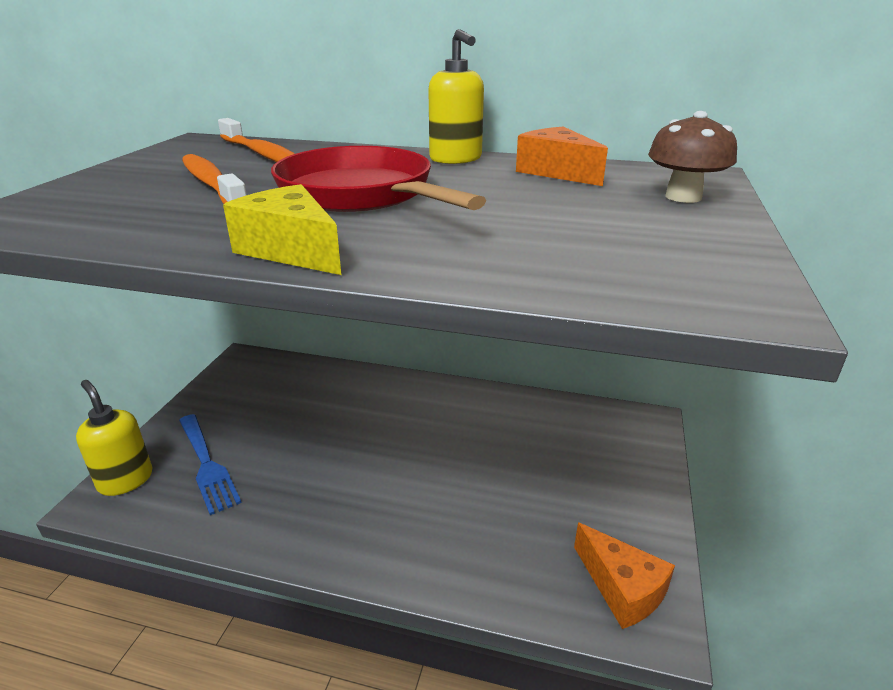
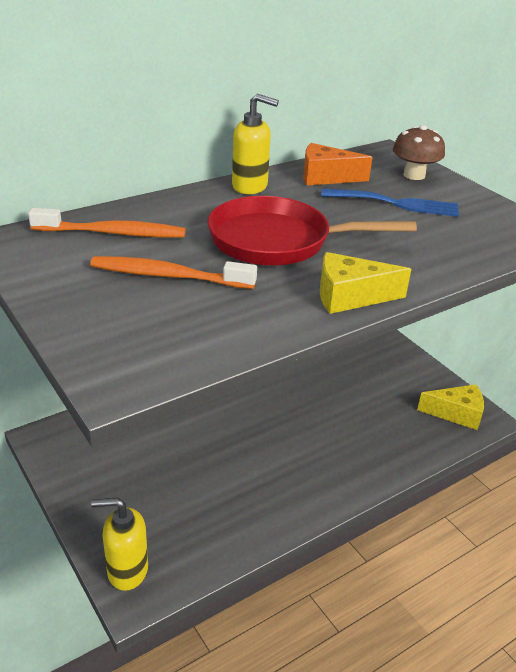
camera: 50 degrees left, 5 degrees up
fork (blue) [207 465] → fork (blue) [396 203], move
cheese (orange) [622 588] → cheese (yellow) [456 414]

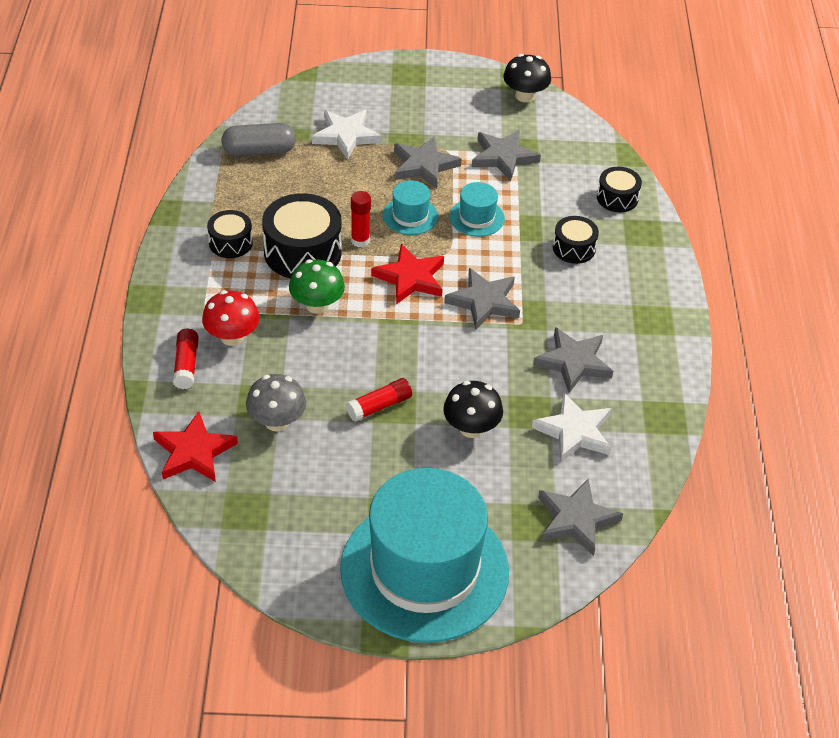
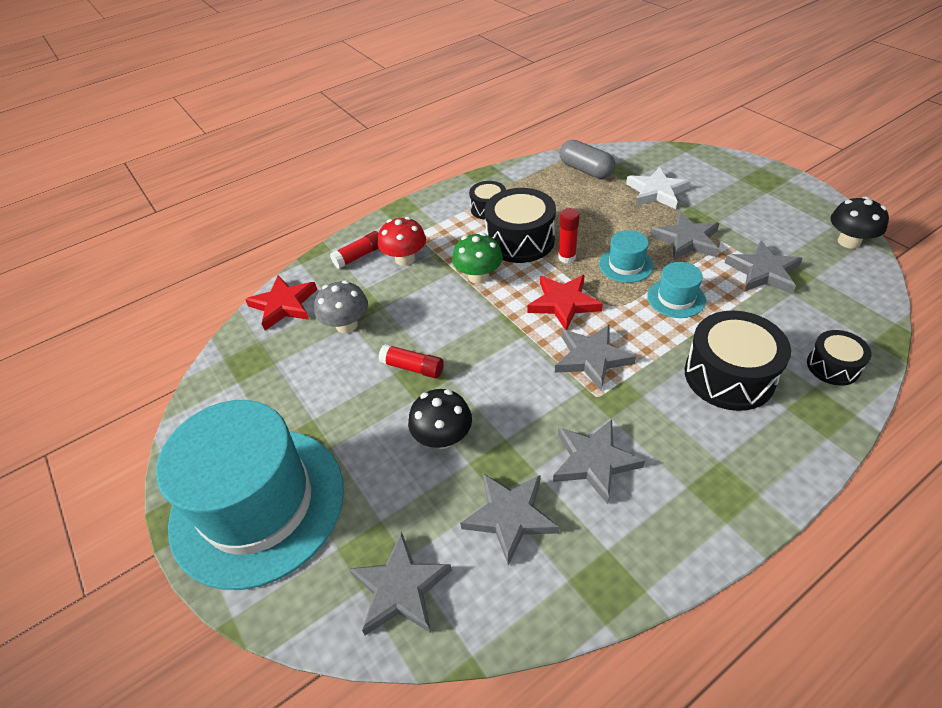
camera: 60 degrees right, 0 degrees up
drum (black) [574 248] → drum (black) [729 375], x1.78
star (white) [574 432] → star (grey) [510 516]

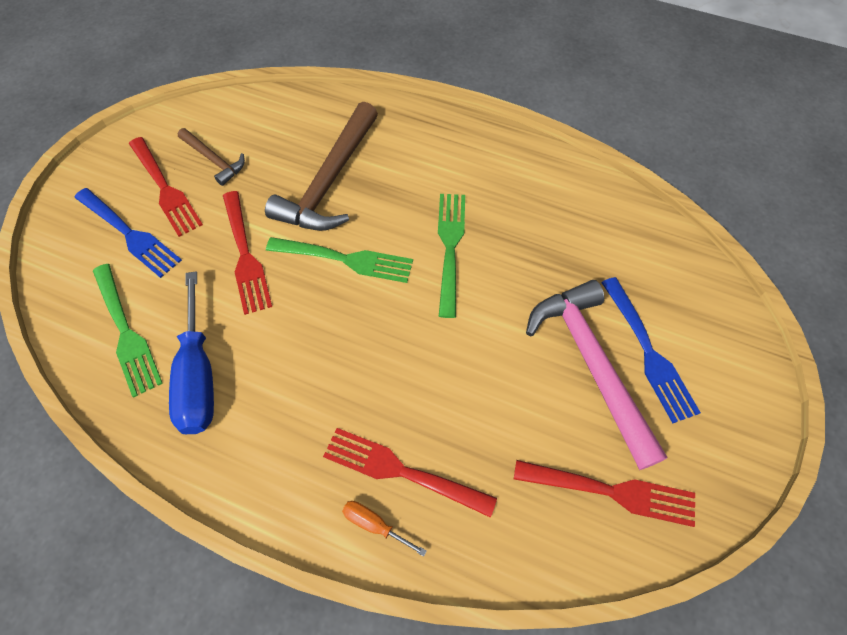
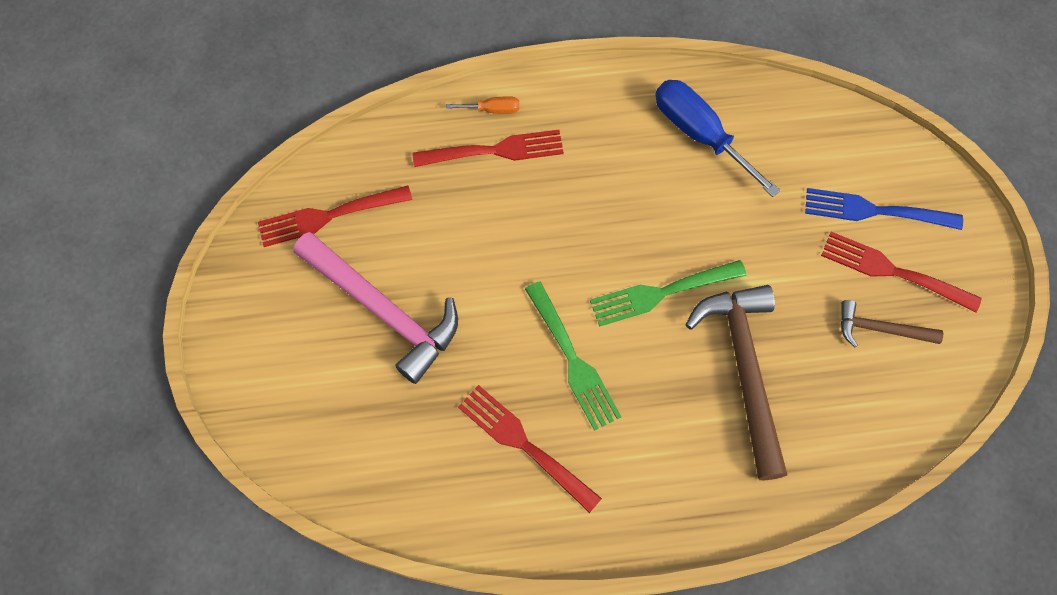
camera: 150 degrees right, 5 degrees up
fork (red) [245 255] → fork (red) [524 444], move
fork (green) [126 332] → -
fork (blue) [648 353] → -

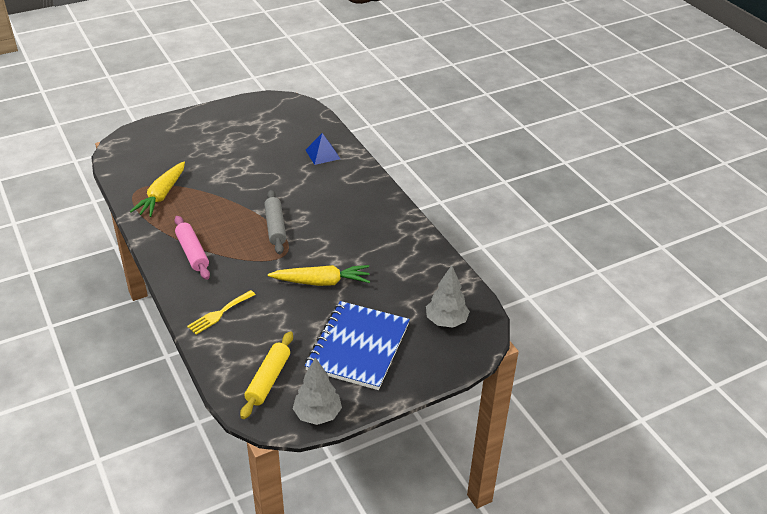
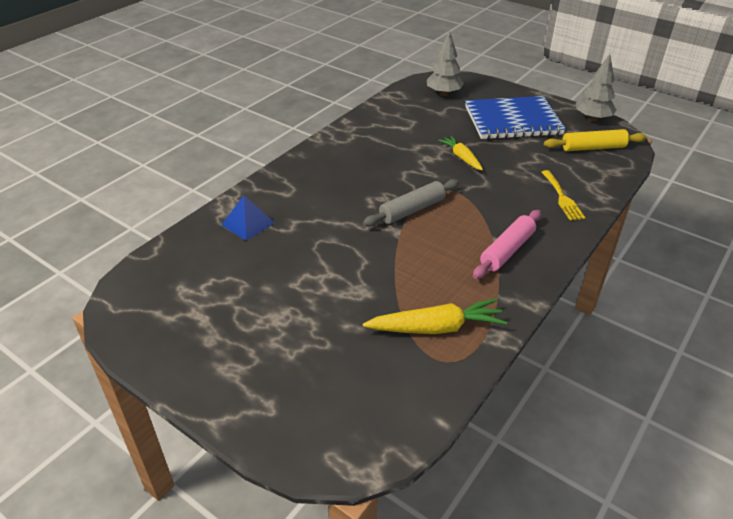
camera: 115 degrees left, 0 degrees up
carrot (yellow) [321 282] → carrot (yellow) [461 157], x0.64
fork (yellow) [219 313] → fork (yellow) [562 198], 60 degrees clockwise

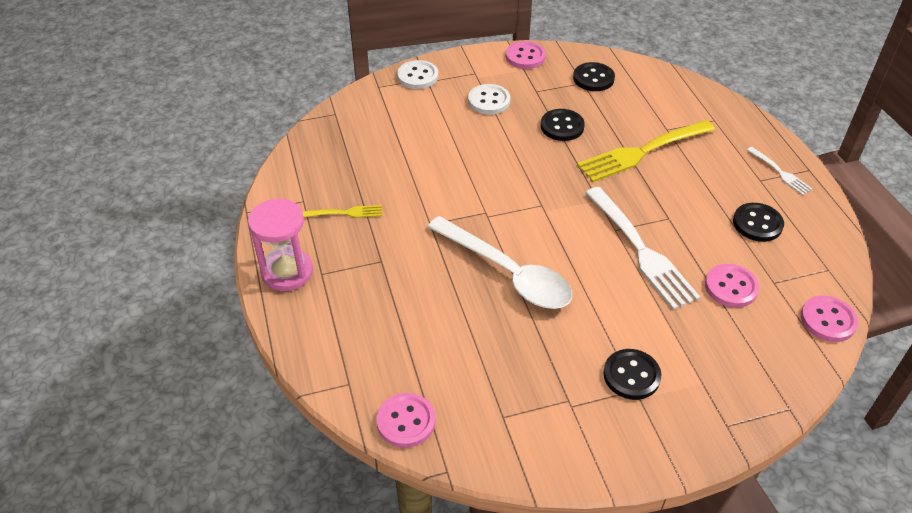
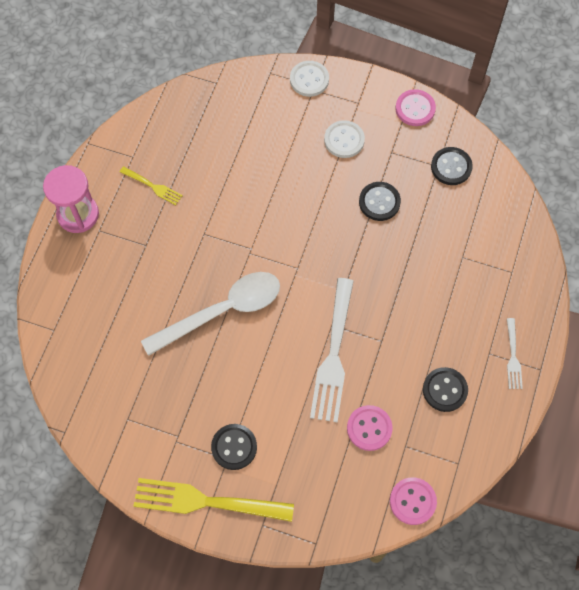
camera: 35 degrees right, 20 degrees up
fork (yellow) [643 151] → fork (yellow) [207 501], move
spoon (white) [507 273] → spoon (white) [222 311], 105 degrees counterclockwise
button (pink) [406 421] → -

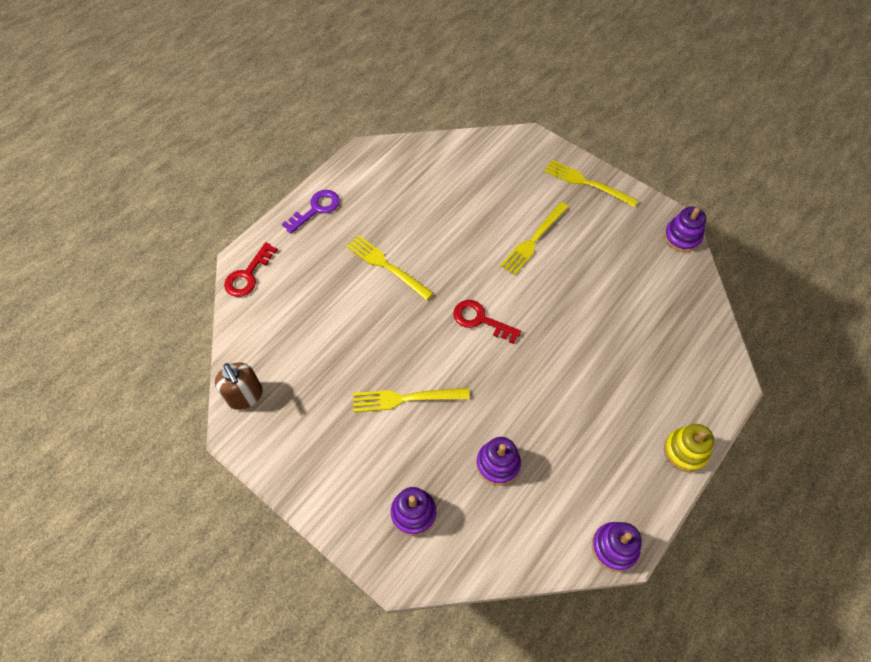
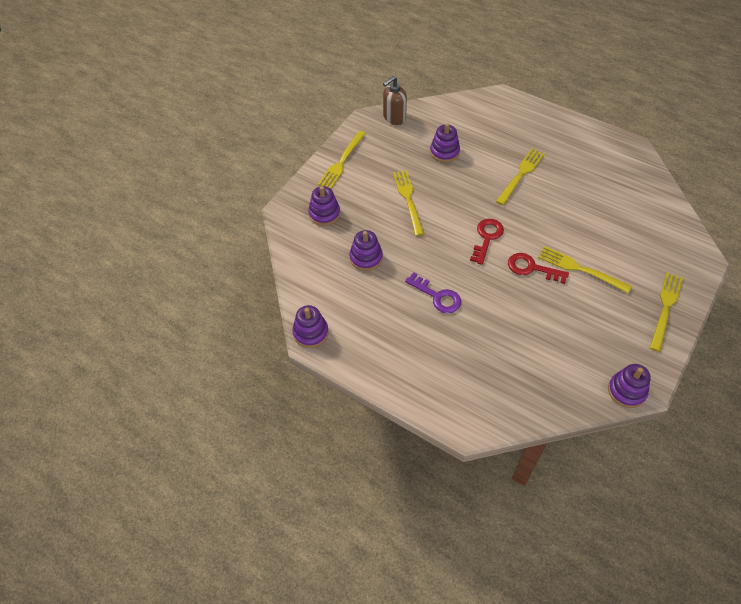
camera: 85 degrees right, 5 degrees down
key (purple) [316 209] → key (purple) [437 296], move
key (red) [248 275] → key (red) [532 268], move
stacking toy (yellow) [685 451] → -
- → stacking toy (purple) [444 152]
- → fork (yellow) [341 162]

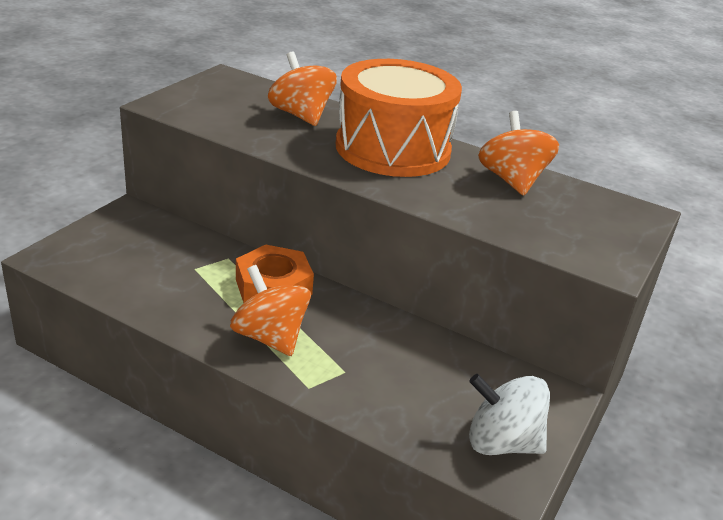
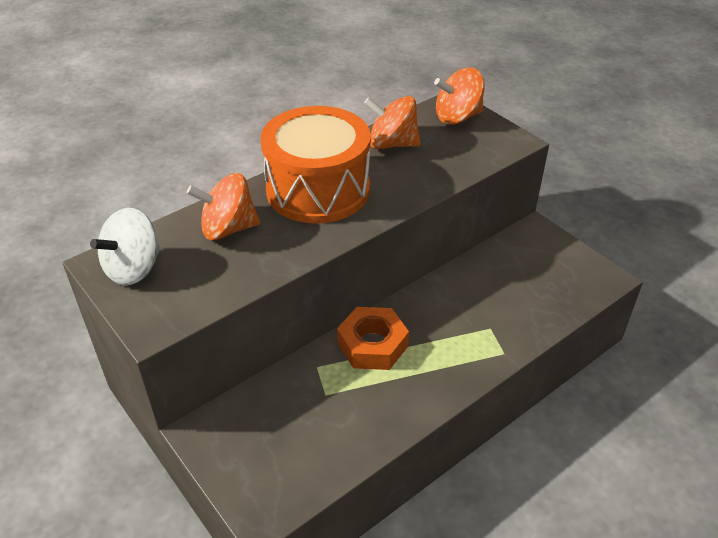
camera: 65 degrees left, 10 degrees up
spinning top (orange) [270 337] → spinning top (orange) [457 117], move
spinning top (white) [502 442] → spinning top (white) [134 269], move

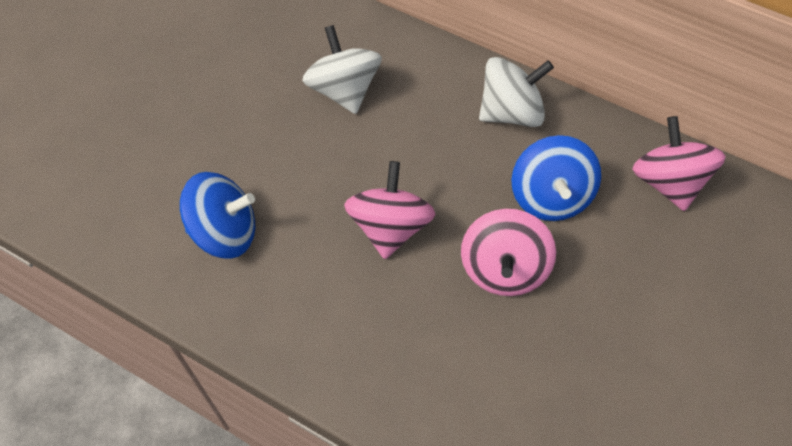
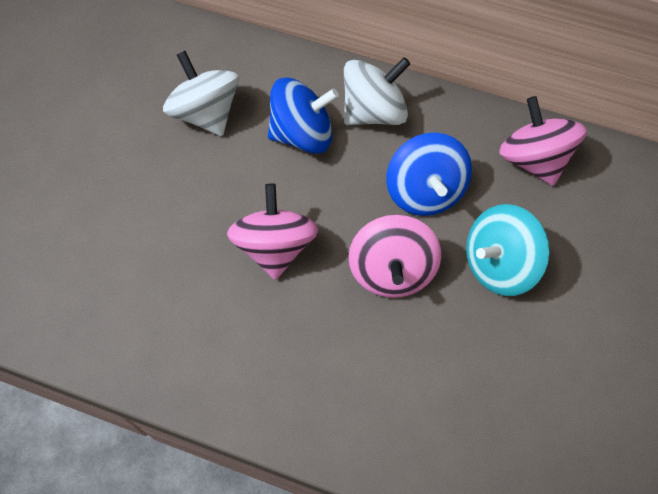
camera: 10 degrees left, 5 degrees up
spinning top (blue) [225 232] → spinning top (blue) [302 134], move
- → spinning top (turquoise) [499 264]

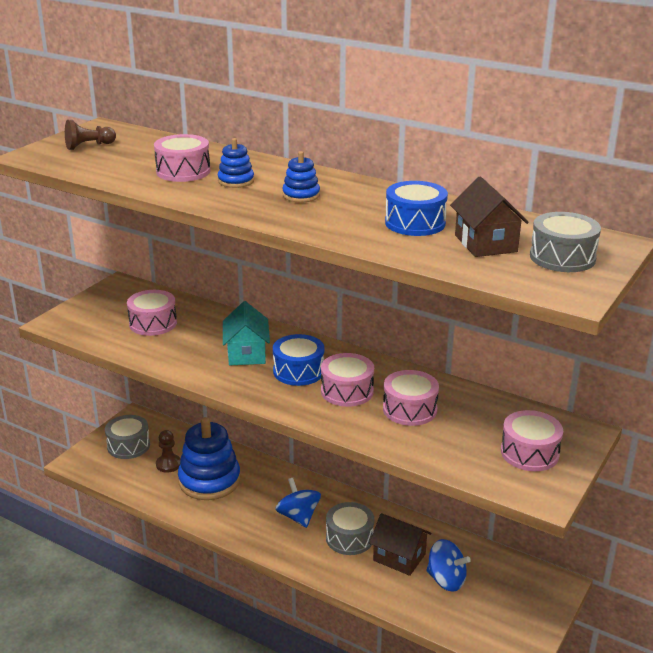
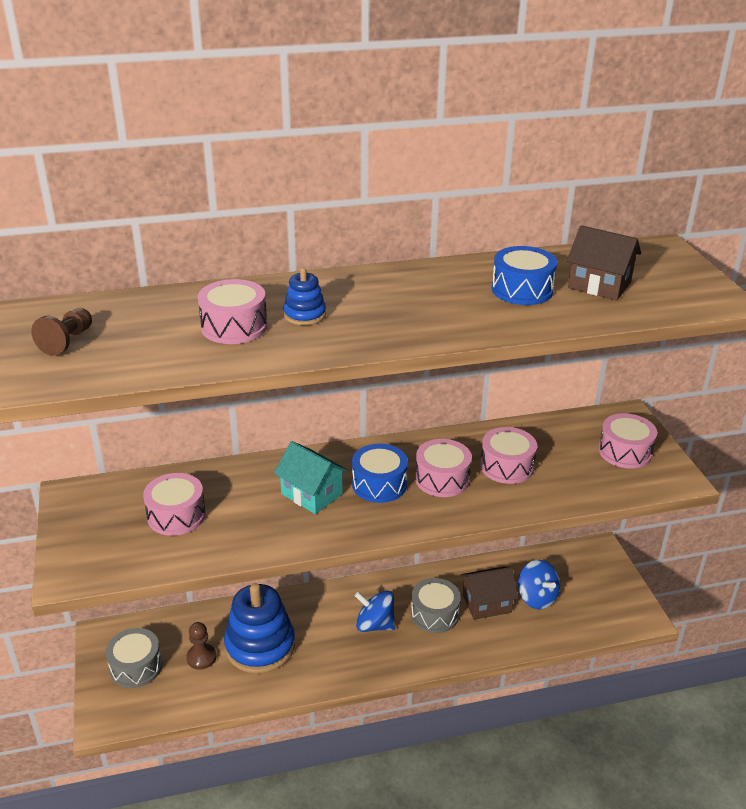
camera: 45 degrees left, 5 degrees up
stacking toy (blue) [301 195] → -
drum (grey) [562 257] → -
spinning top (blue) [446 580] → spinning top (blue) [536 597], 75 degrees clockwise

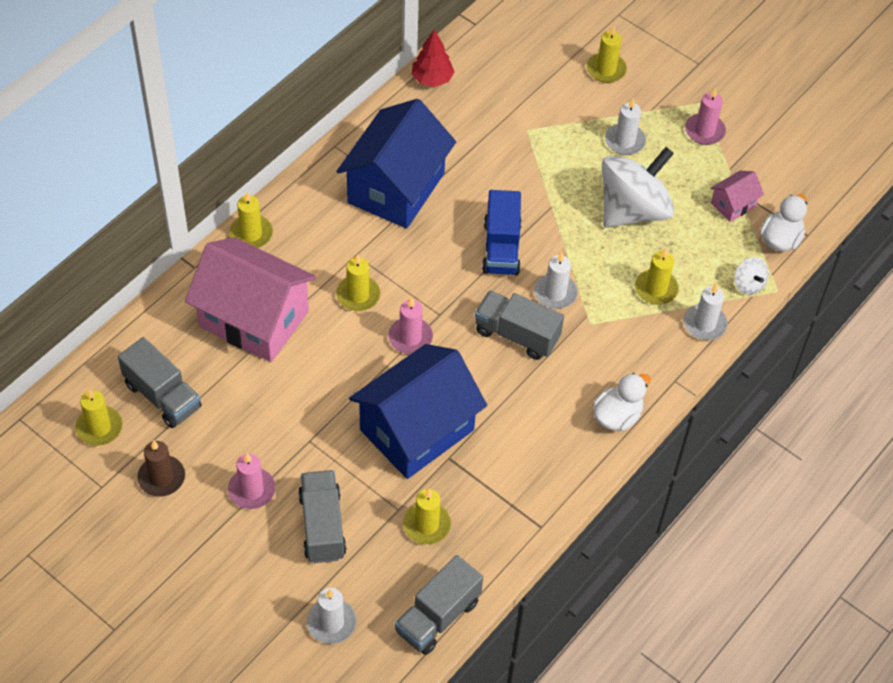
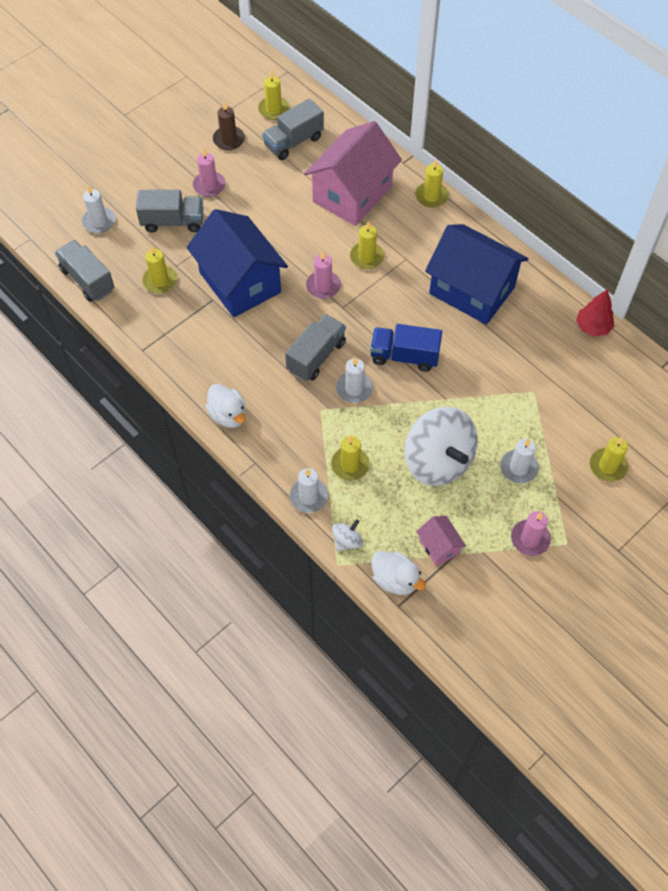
camera: 100 degrees right, 5 degrees up
spinning top (white) [748 284] → spinning top (white) [347 541], 150 degrees clockwise

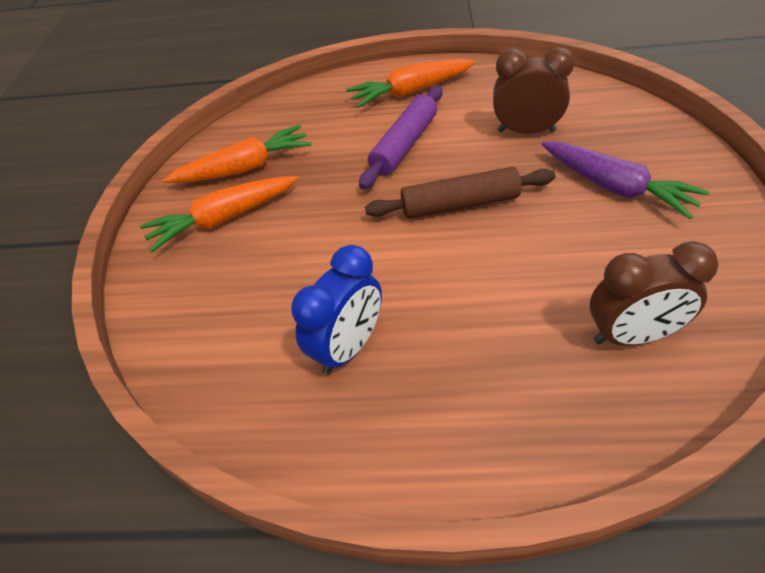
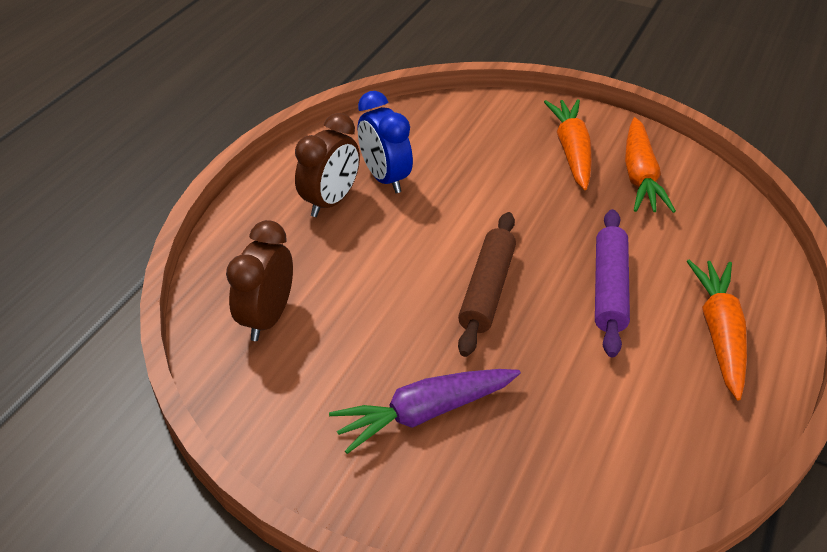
camera: 110 degrees right, 5 degrees down
clock (brown) [526 131] → clock (brown) [331 202], move
rolling pin (purple) [404 145] → rolling pin (purple) [609 288], 45 degrees clockwise

